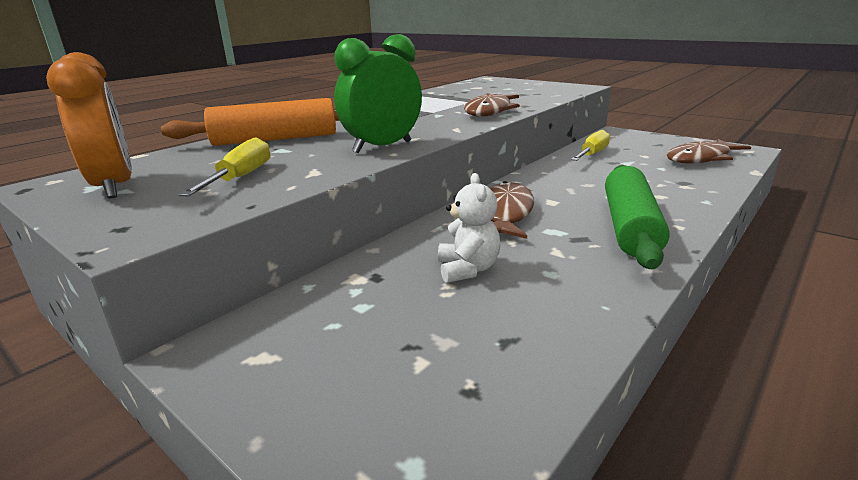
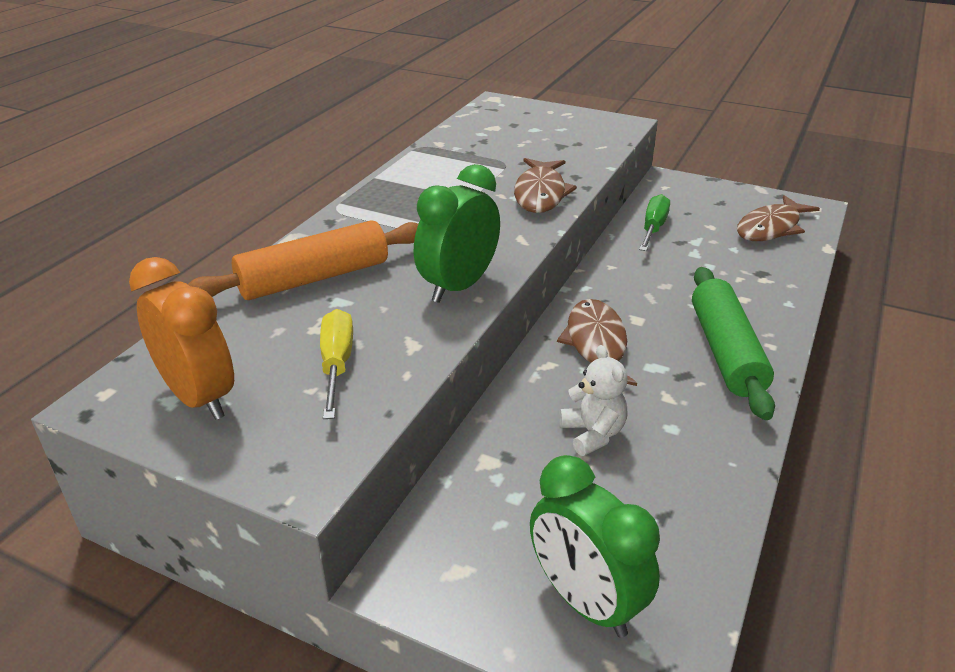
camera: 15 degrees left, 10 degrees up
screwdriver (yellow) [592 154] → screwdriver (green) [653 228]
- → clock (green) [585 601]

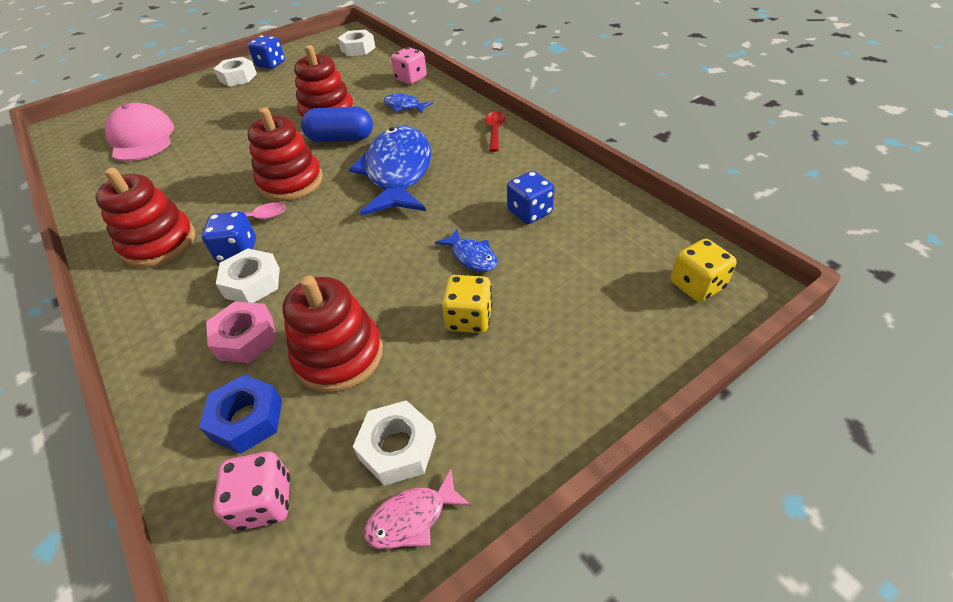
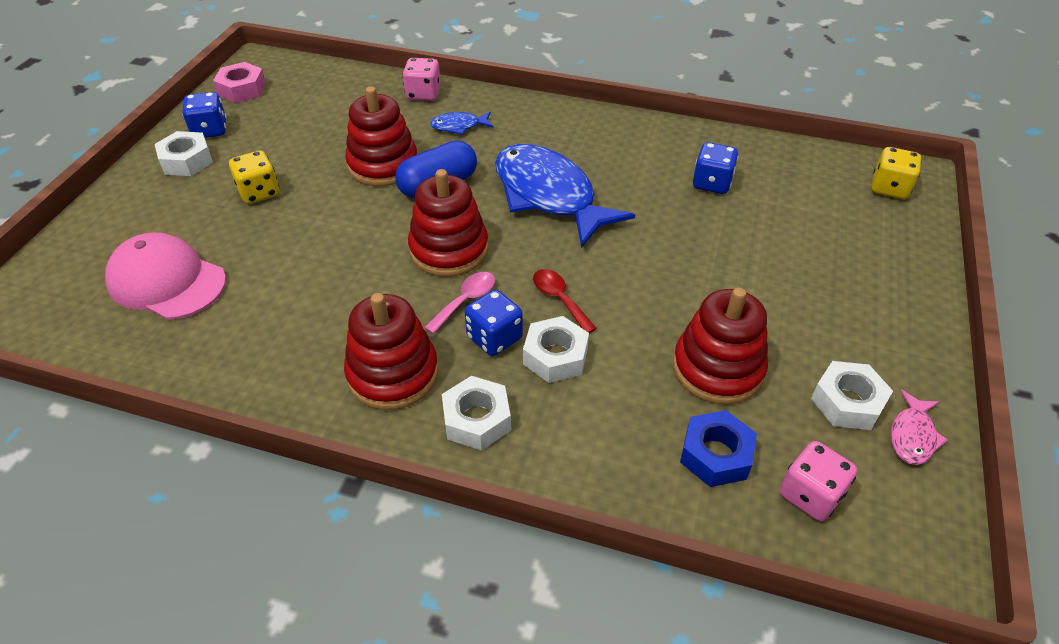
camera: 40 degrees left, 0 degrees up
nut (white) [358 49] → nut (white) [477 419], move
spoon (red) [495 131] → spoon (red) [559 299], move
fish (blue) [472 256] → -
dice (yellow) [469 318] → dice (yellow) [259 192], move
nut (pink) [246 338] → nut (pink) [242 89], move

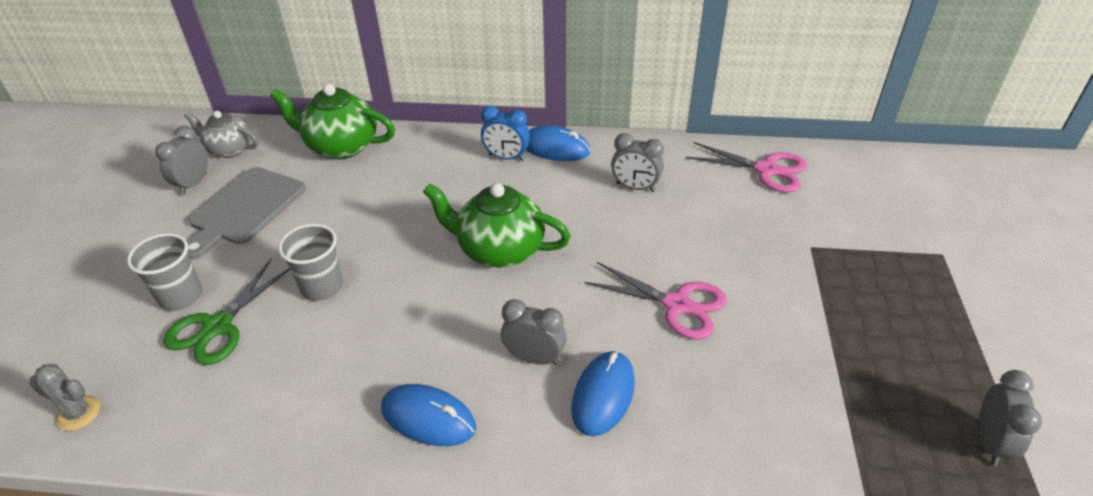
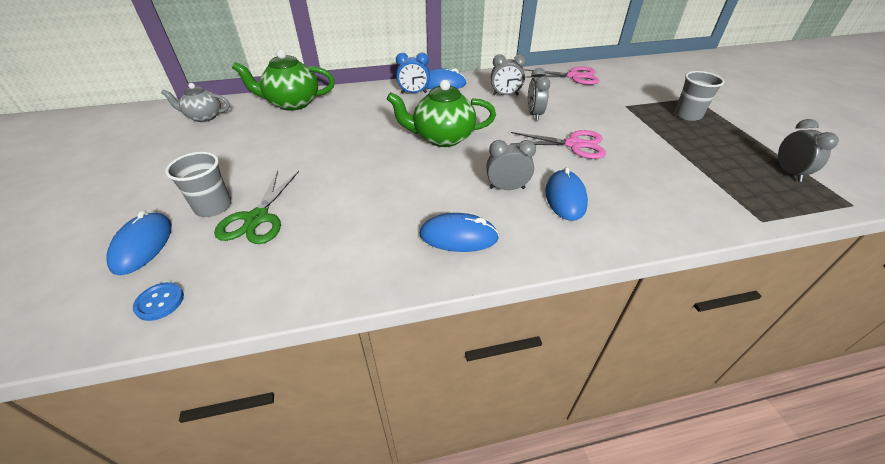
camera: 20 degrees left, 0 degrees up
clock (grey) [194 184] → clock (grey) [534 114], move
cutting board (grey) [245 209] → -
cup (grey) [322 287] → cup (grey) [687 115], move
cactus (grey) [78 413] → button (blue) [160 302]
- → mouse (blue) [143 245]

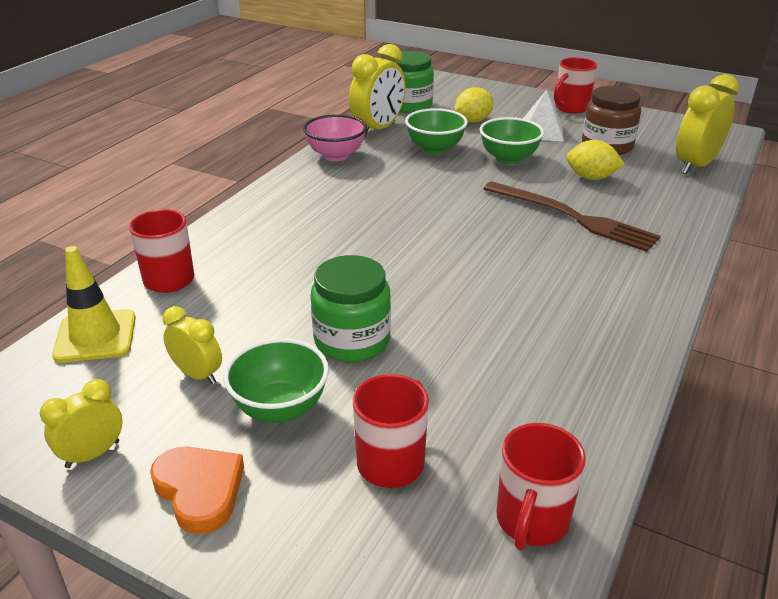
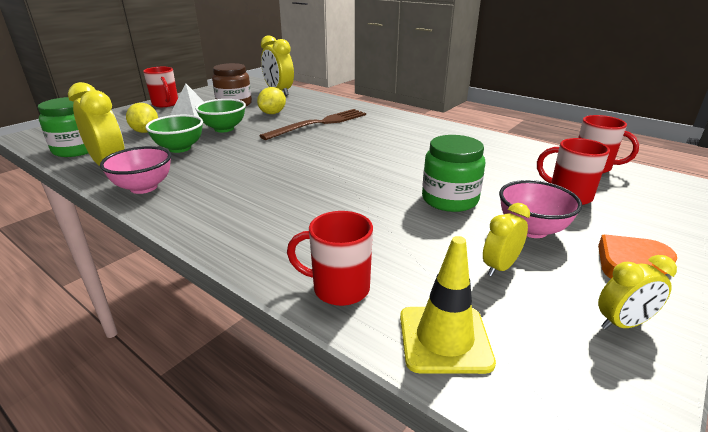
camera: 80 degrees left, 5 degrees down
bowl (green) [280 408] → bowl (pink) [532 230]
clock (yellow) [93 454] → clock (yellow) [623 324], 75 degrees counterclockwise

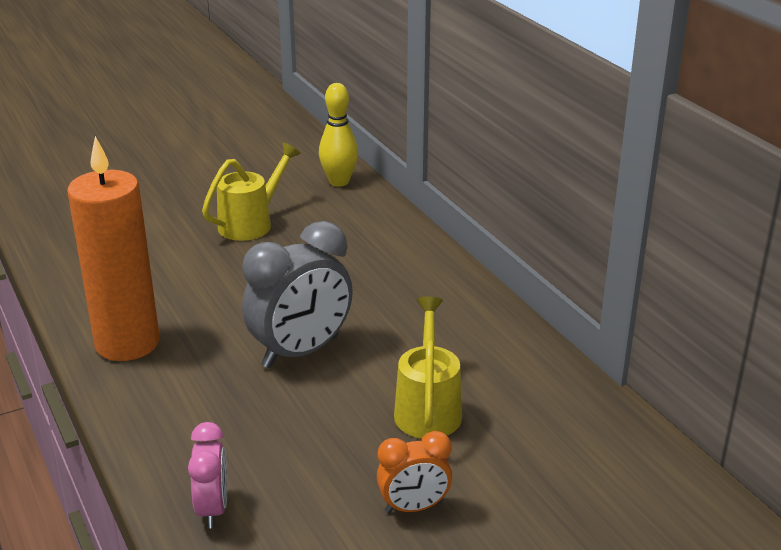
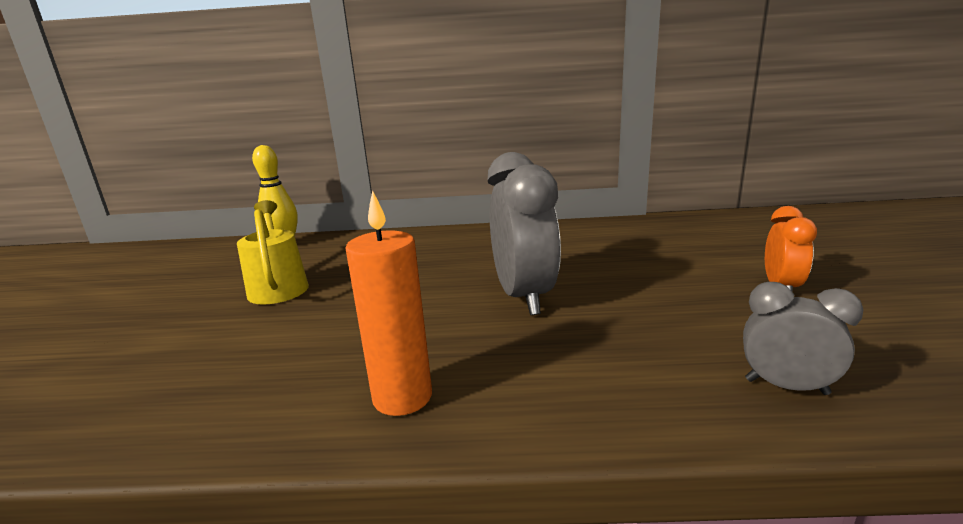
camera: 60 degrees left, 10 degrees down
candle (orange) [127 343] → candle (orange) [402 397], x0.65
watering can (yellow) [428 408] → -
clock (pink) [212 509] → clock (grey) [786 387]

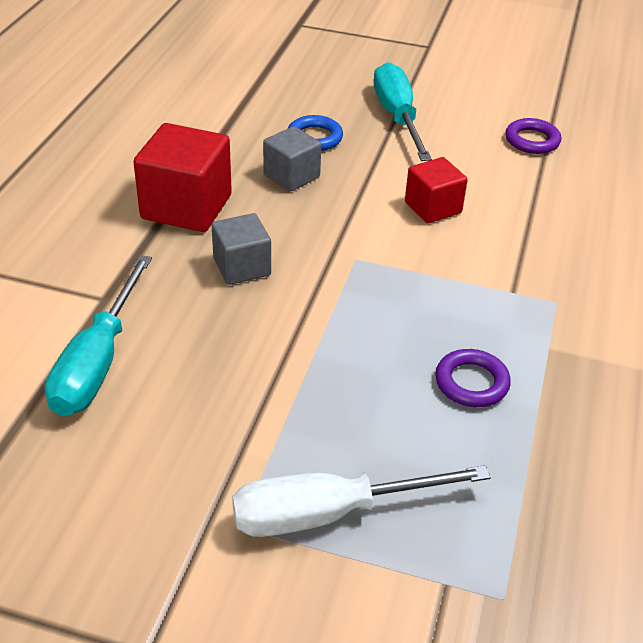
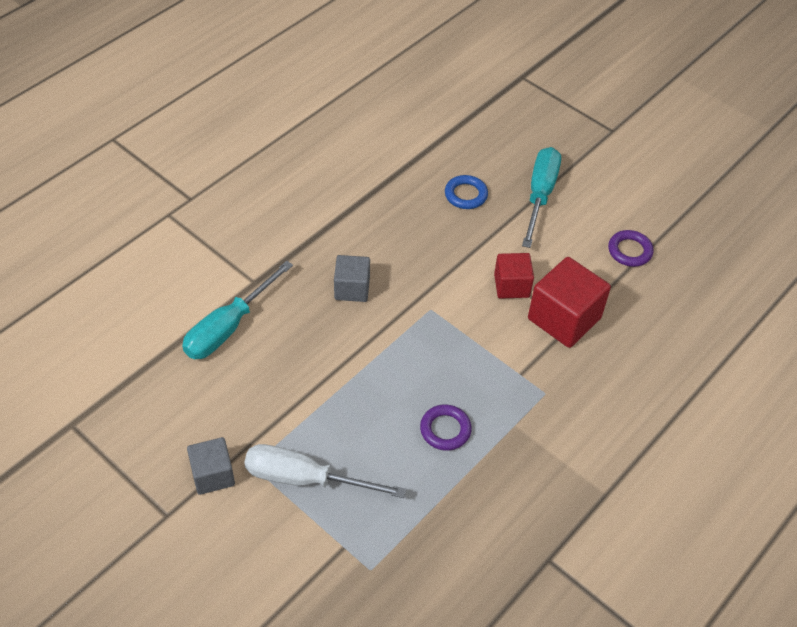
camera: 25 degrees right, 10 degrees up
cube (red) [186 207] → cube (red) [564 318], move
cube (grey) [291 176] → cube (grey) [213 475], move

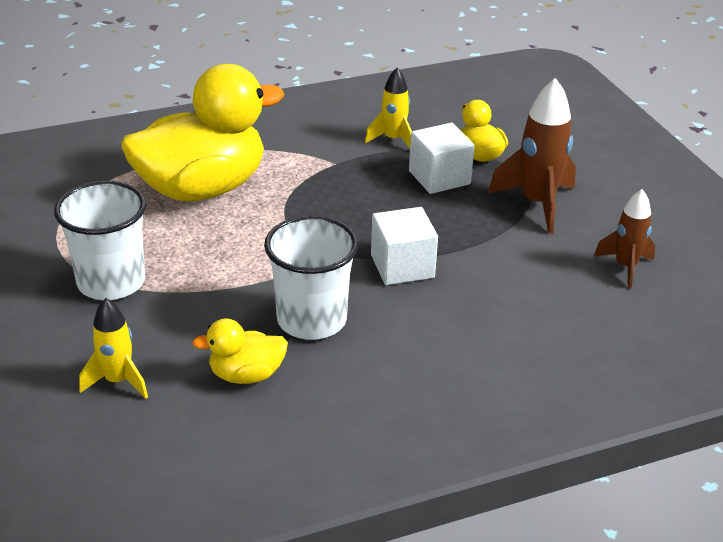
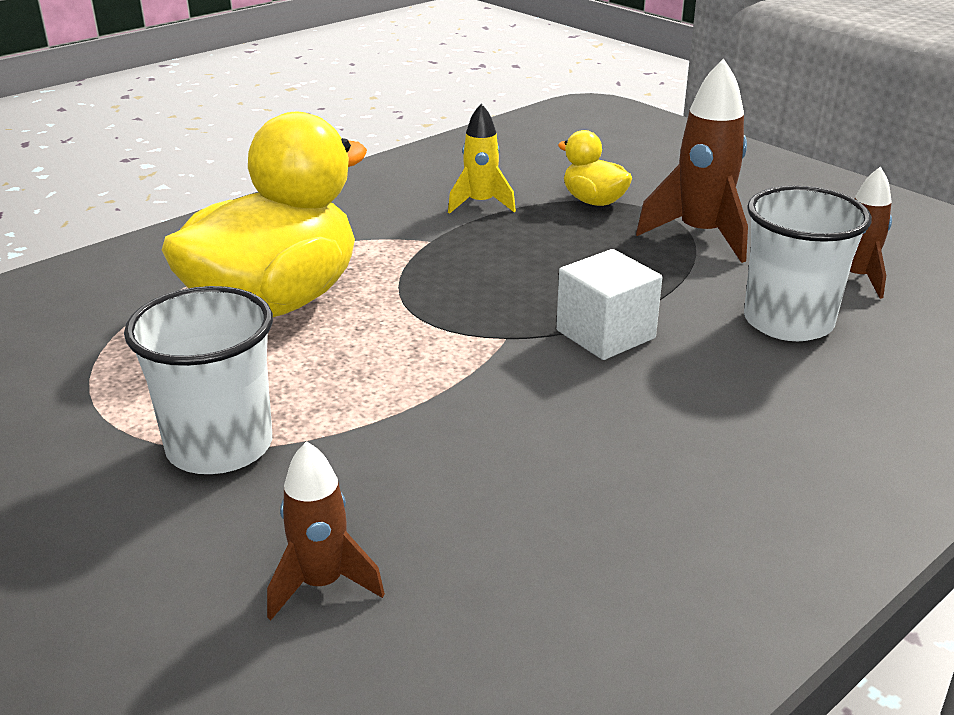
camera: 20 degrees left, 5 degrees down
cube (white) [439 177] → -
cup (white) [311 320] → cup (white) [788 322], move
rocket (yellow) [118 381] → rocket (brown) [322 584]
duck (yellow) [246 375] → -

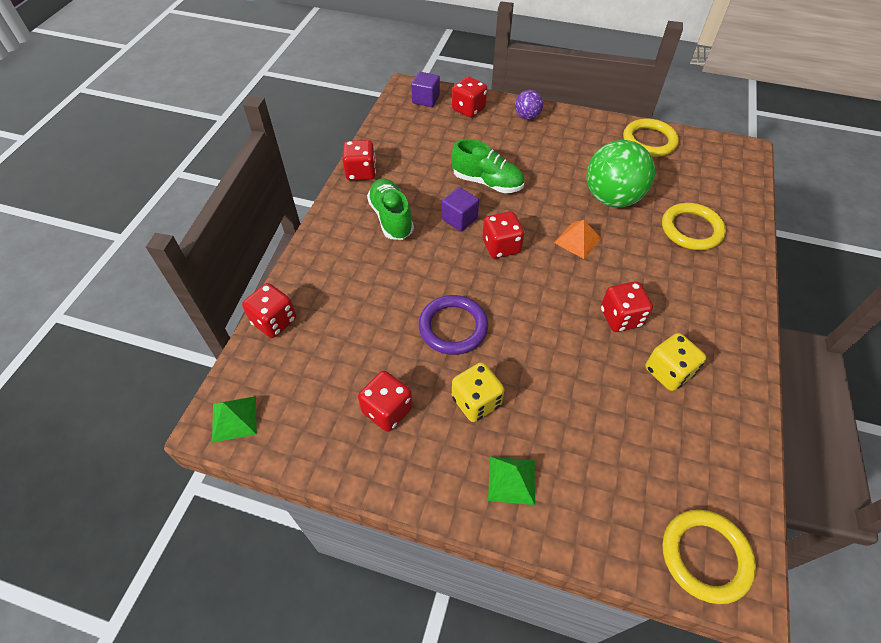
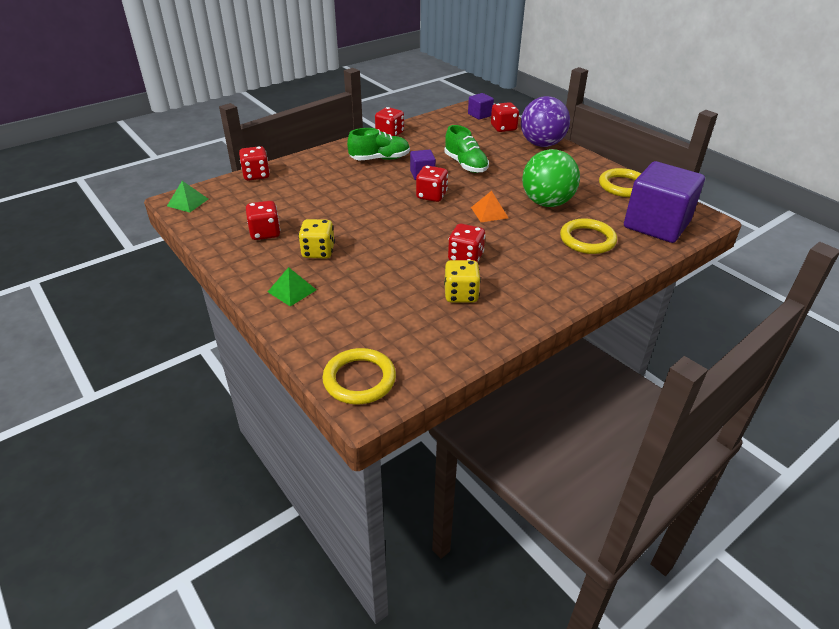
camera: 35 degrees right, 15 degrees down
ball (purple) [527 116] → ball (purple) [542 144], x2.00
shoe (green) [391 218] → shoe (green) [380 159], 60 degrees clockwise
ring (purple) [453 327] → -
- → cube (purple) [656 224]

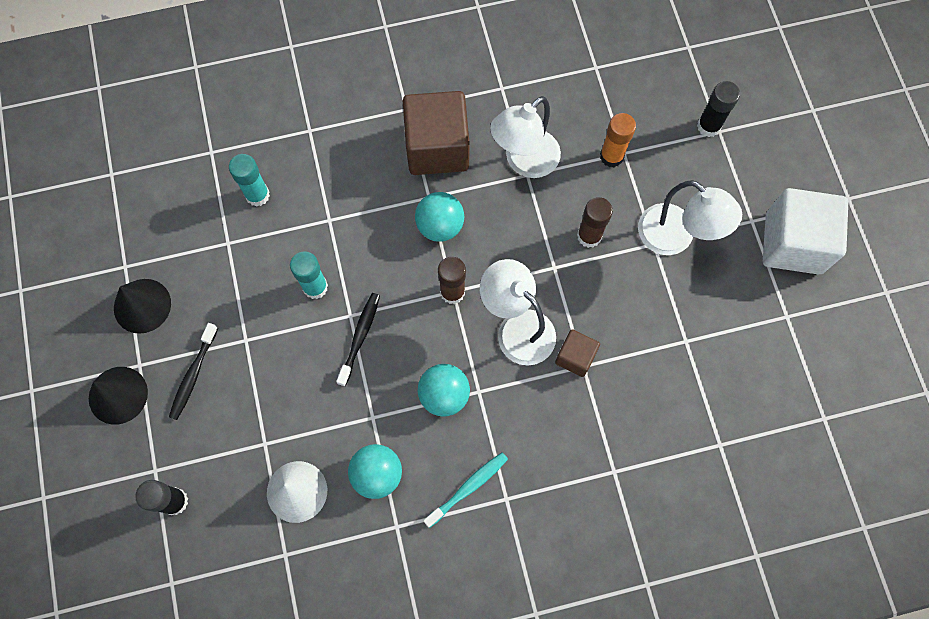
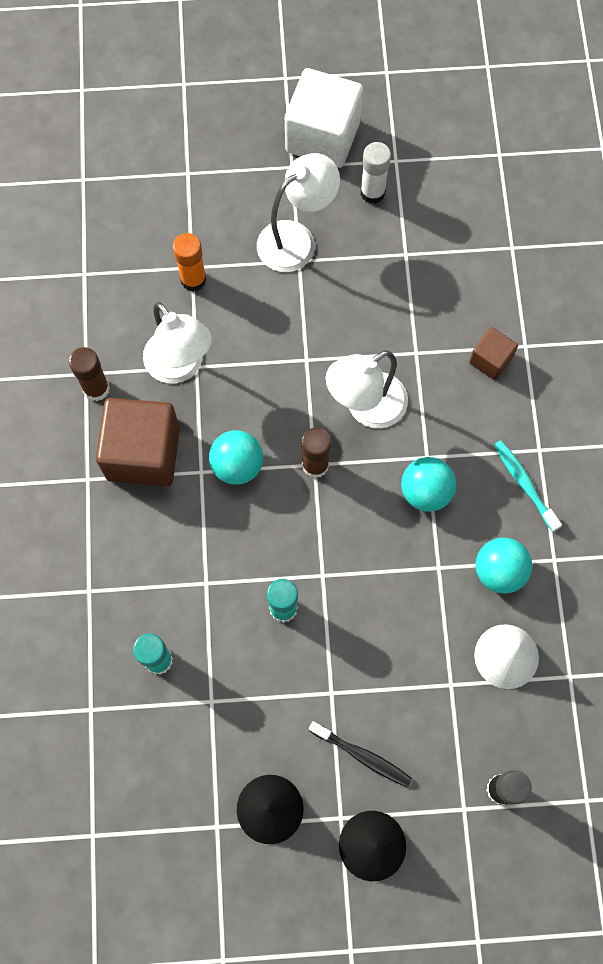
camera: 80 degrees left, 0 degrees up
glue stick (black) [708 126] → -
glue stick (brown) [589 236] → glue stick (brown) [96 388], move
toothbrush (black) [360 337] → -
cube (brown) [575 357] → cube (brown) [490 360], move
- → glue stick (white) [372 192]

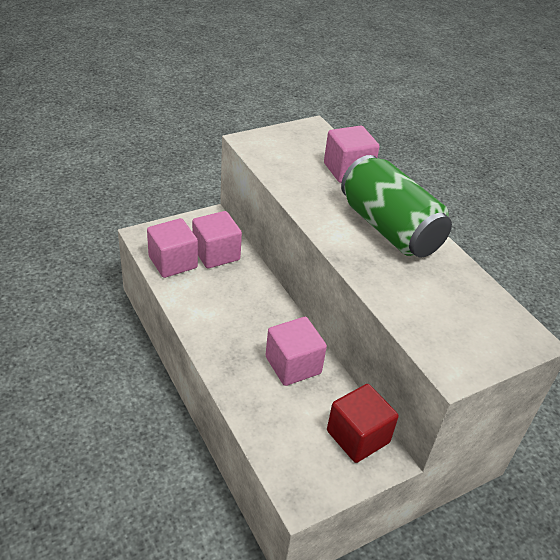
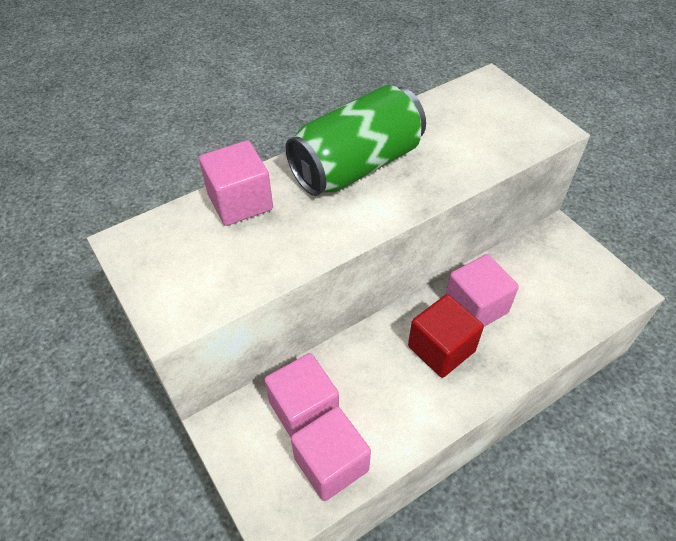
camera: 90 degrees left, 10 degrees up
cube (red) [358 436] → cube (red) [441 349], move

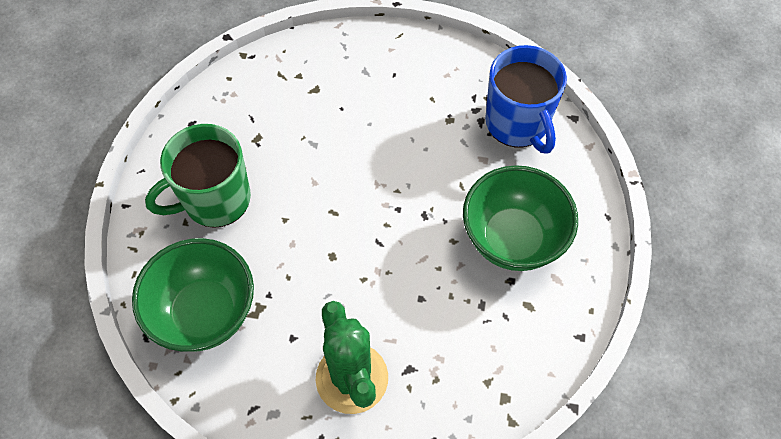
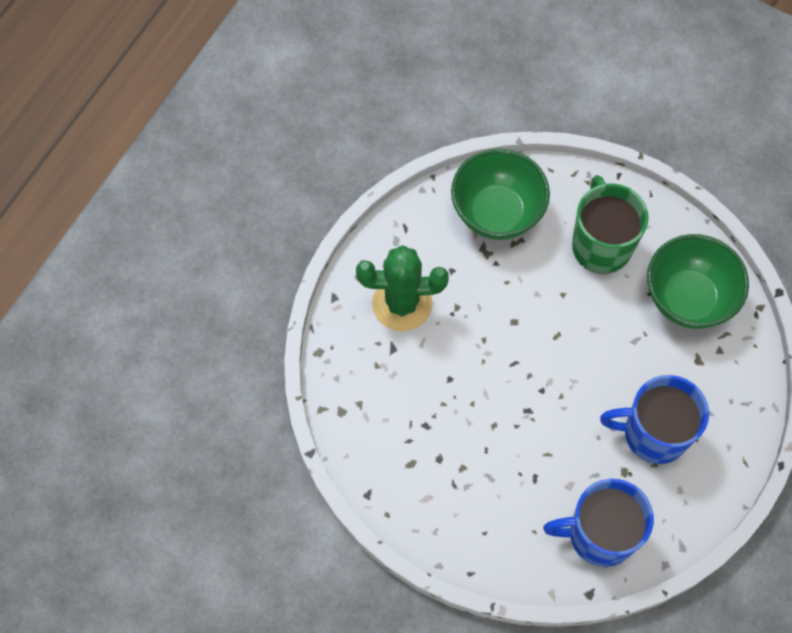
camera: 110 degrees right, 5 degrees up
bowl (green) [512 239] → bowl (green) [688 298], move
- → mug (blue) [653 433]

